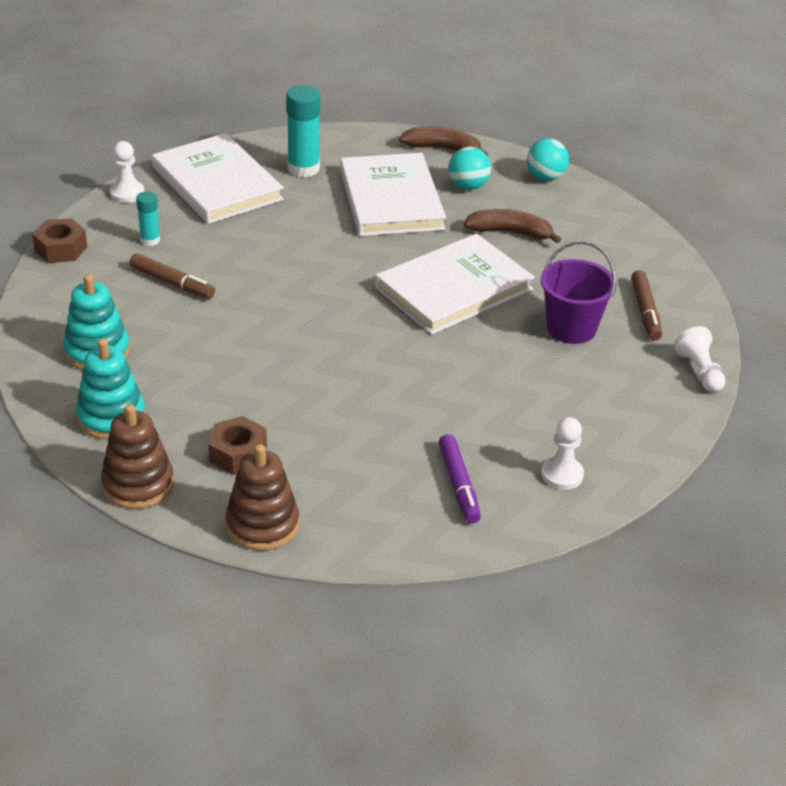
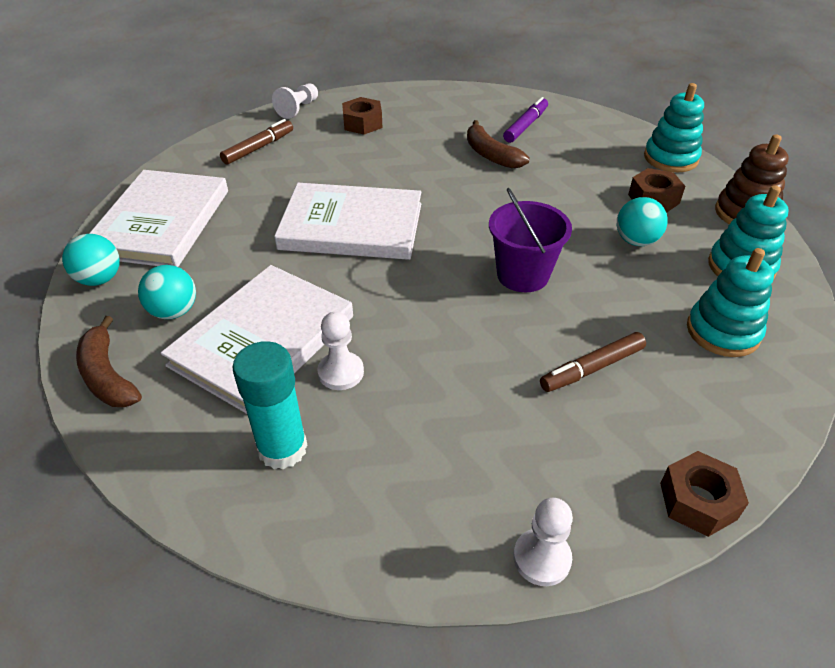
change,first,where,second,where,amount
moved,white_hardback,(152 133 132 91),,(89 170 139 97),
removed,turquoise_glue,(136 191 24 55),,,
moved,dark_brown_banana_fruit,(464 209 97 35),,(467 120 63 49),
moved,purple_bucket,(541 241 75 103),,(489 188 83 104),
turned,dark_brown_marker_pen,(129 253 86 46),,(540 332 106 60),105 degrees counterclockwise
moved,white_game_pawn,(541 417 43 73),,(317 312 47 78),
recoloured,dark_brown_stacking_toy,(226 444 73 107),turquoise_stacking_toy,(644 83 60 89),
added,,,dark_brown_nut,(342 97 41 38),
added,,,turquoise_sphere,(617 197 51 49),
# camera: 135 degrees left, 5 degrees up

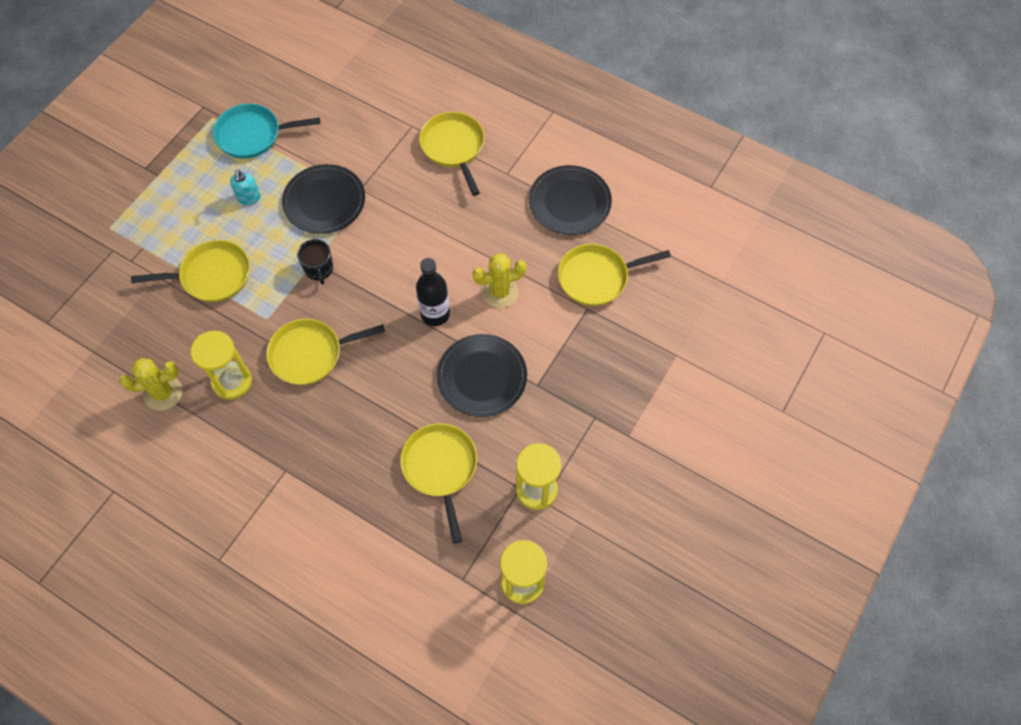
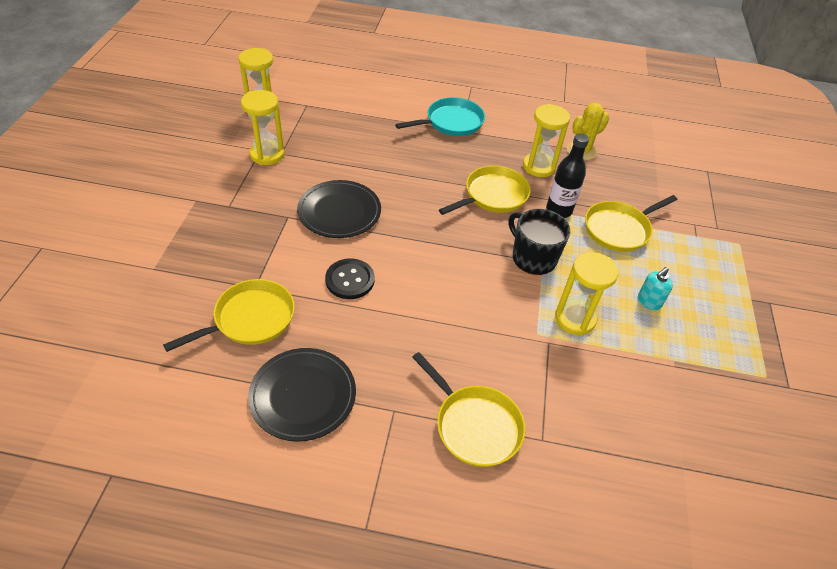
change,first,where,second,where,amount
moved,turquoise_frying_pan,(213 104 107 55),,(395 97 90 39),
replaced,black_flat_dish,(282 164 83 70),yellow_hourglass,(555 252 63 83),
turned,turquoise_soap_pump,(230 169 31 36),,(638 267 35 43),105 degrees counterclockwise
resized,black_coffee_mug,(297 239 36 46),,(509 209 61 66),x1.54
replaced,yellow_saguaro_cactus,(472 253 55 55),black_button,(325 258 50 41),
moved,black_bottle,(416 258 34 68),,(546 133 43 85),
removed,yellow_frying_pan,(400 423 77 120),,,
# camera: 155 degrees right, 15 degrees down

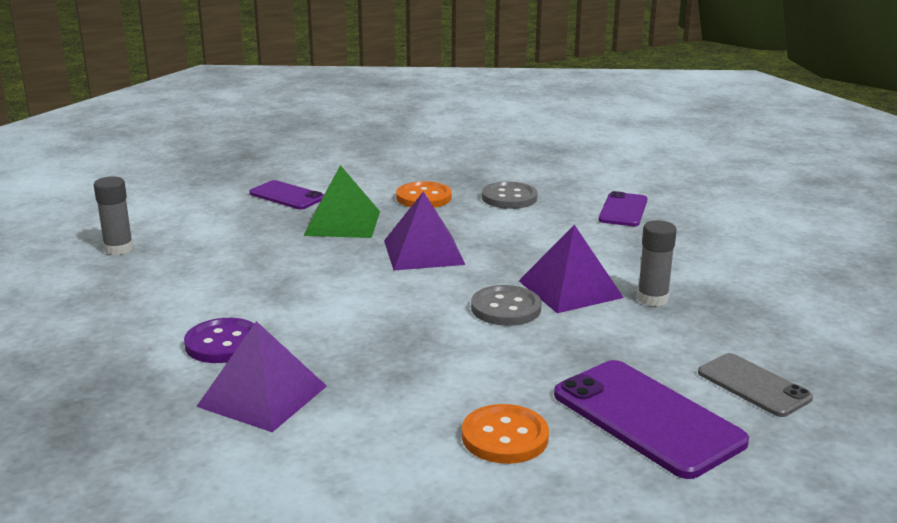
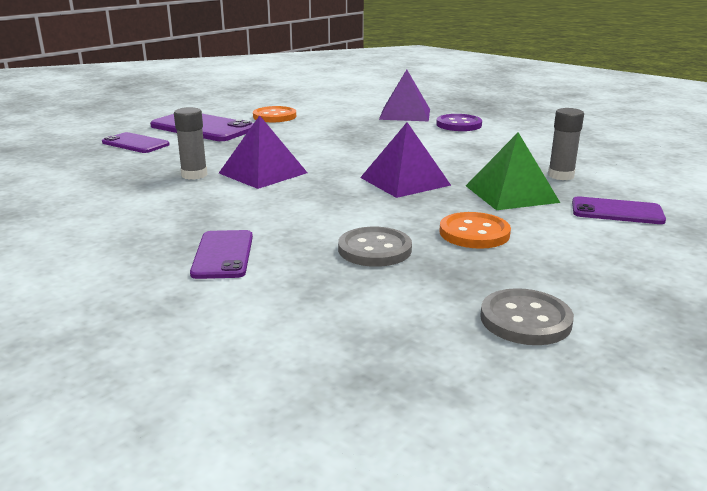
change,first,where,second,where,amount
moved,grey_glue,(94 176 40 79),,(548 108 36 72),
moved,grey_button,(471 285 71 41),,(480 288 94 57),
recoloured,grey_mobile_phone,(698 353 115 64),purple_mobile_phone,(102 132 68 21),
# camera: 160 degrees right, 0 degrees up

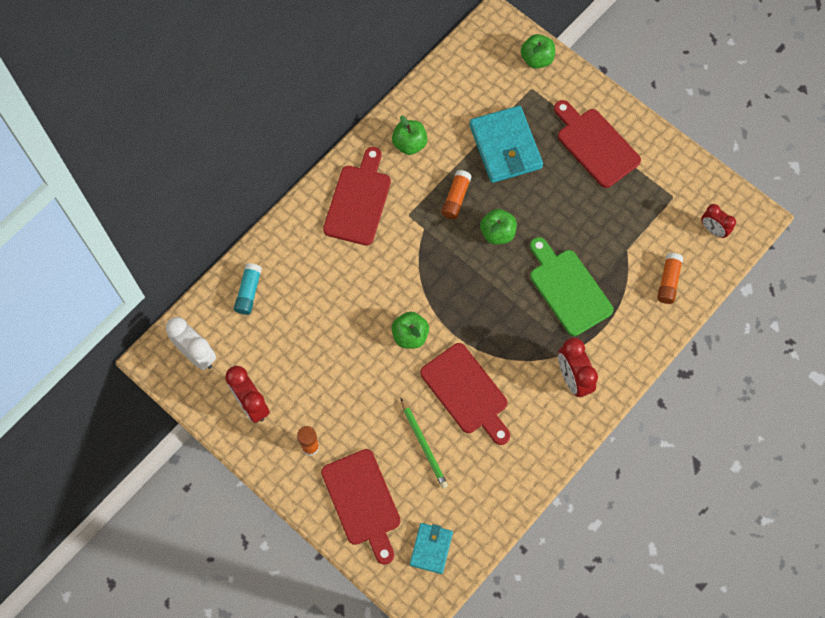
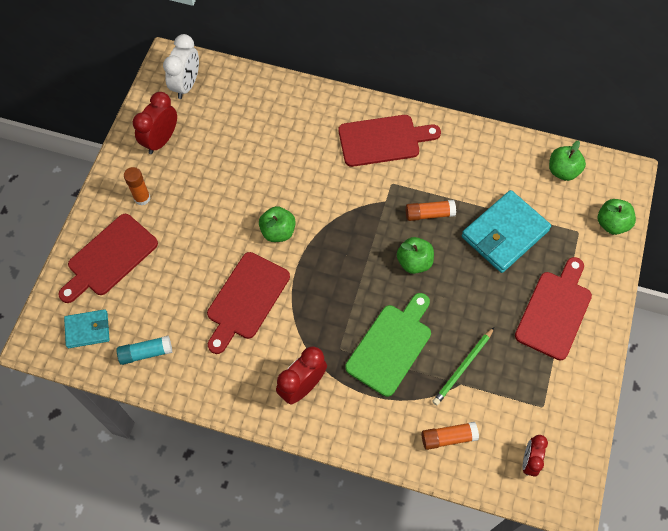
change,first,where,second,where,amount
moved,emerald_apple_fruit,(392 116 36 39),,(549 140 37 41),
moved,turquoise_glue,(234 263 28 52),,(117 335 55 30),
moved,emerald_lead_pencil,(401 398 47 90),,(432 327 62 78),
# camera: 65 degrees right, 5 degrees down

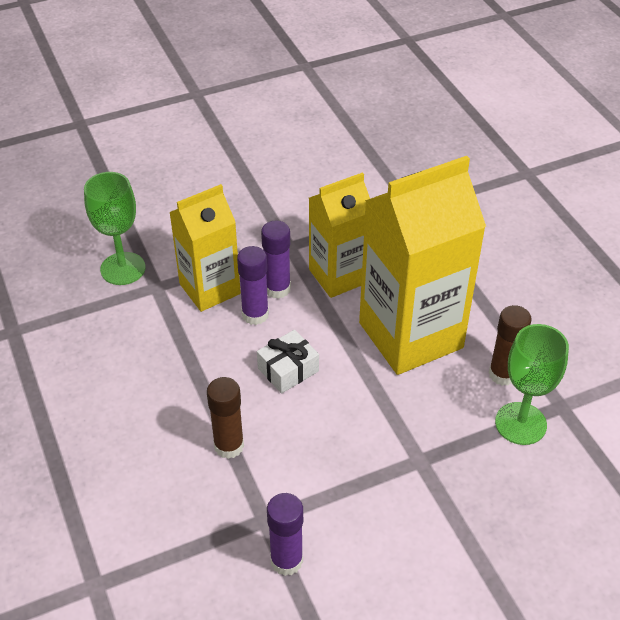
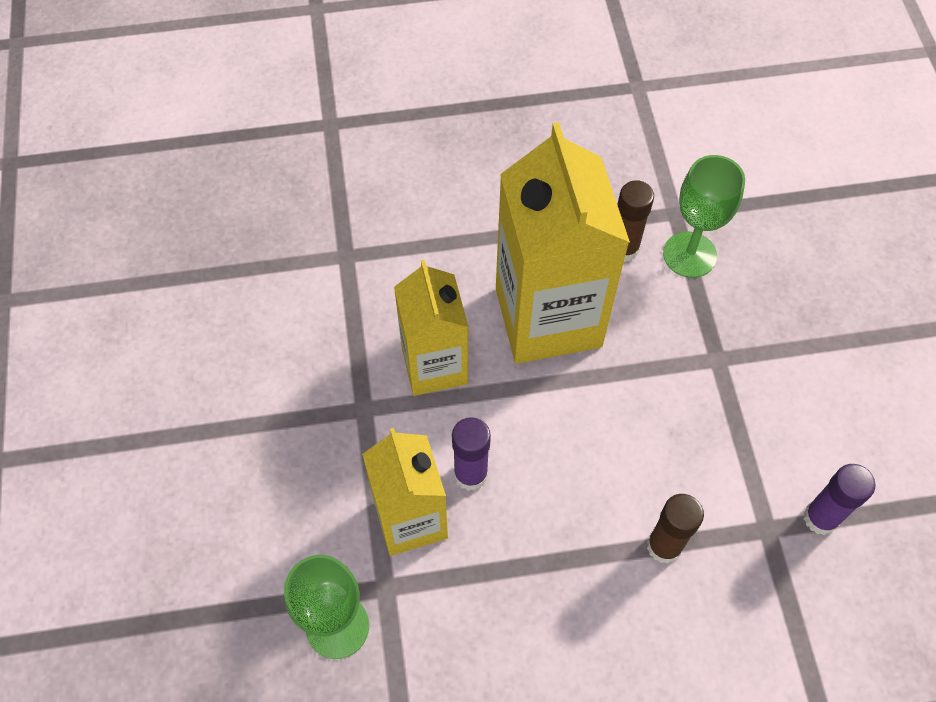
change,first,where,second,where,amount
removed,purple_glue,(261 221 30 78),,,
removed,white_gift,(257 330 62 64),,,
# camera: 75 degrees left, 15 degrees up

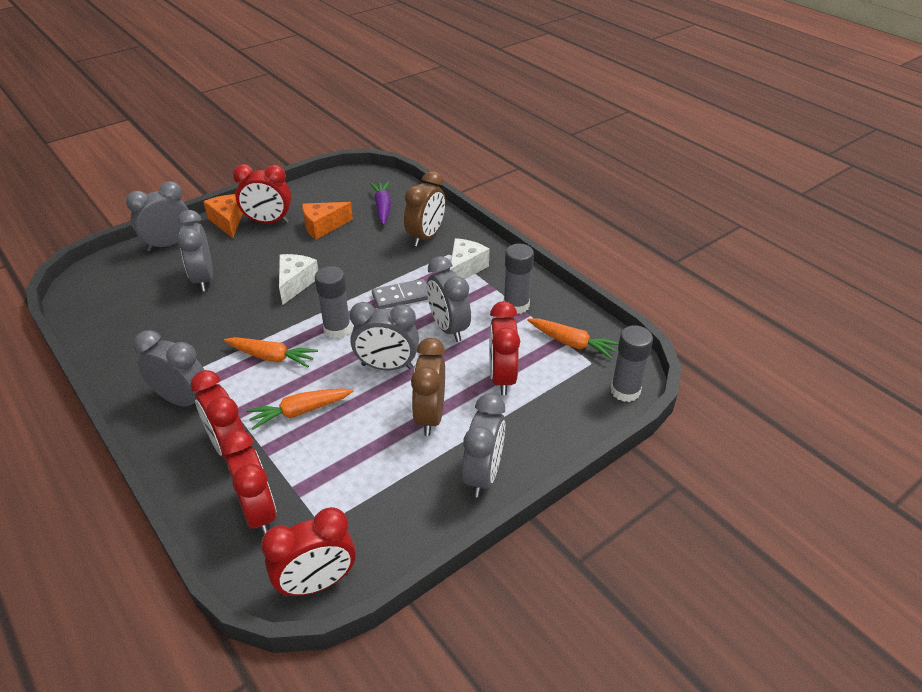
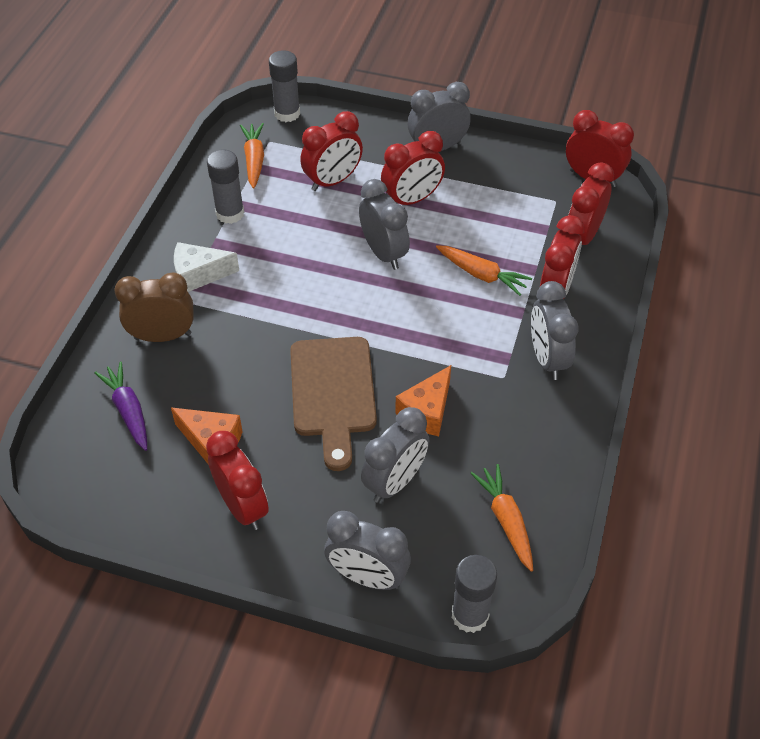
change,first,where,second,where,amount
turned,purple_root_vegetable,(370 181 21 44),,(94 362 53 89),105 degrees clockwise
moved,orange-coloured_cheese,(203 194 40 44),,(395 365 56 71),
replaced,white_cheese,(279 254 39 51),dark_brown_chopping_board,(290 337 87 134),
removed,grey_bedside_clock,(427 256 44 86),,,
moved,grey_glue,(315 266 36 73),,(452 555 45 78),
removed,grey_domino_piece,(372 279 56 30),,,
moved,orange-coloured_root_vegetable,(224 337 94 31),,(470 464 63 108),
recoloured,dark_brown_bedside_clock,(411 338 34 98),scarlet_bedside_clock,(381 131 64 74),
# camera: 125 degrees left, 10 degrees up

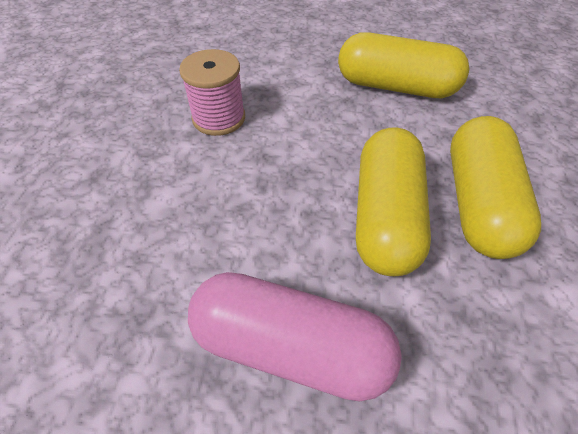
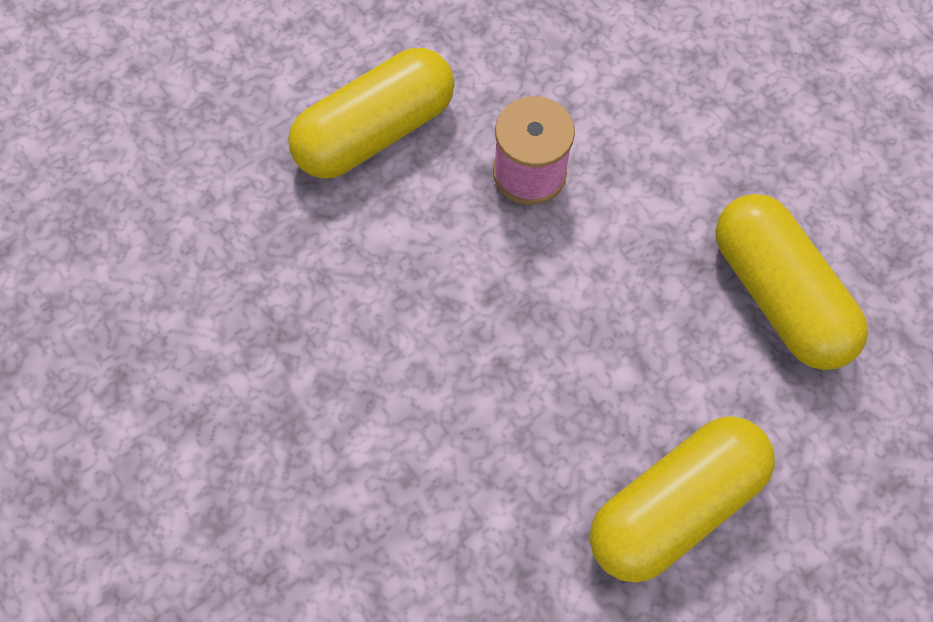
change,first,where,second,where,amount
moved,yellow_capsule,(356 128 75 148),,(288 48 167 131),
removed,pink_capsule,(188 272 214 129),,,
# camera: 45 degrees right, 15 degrees up

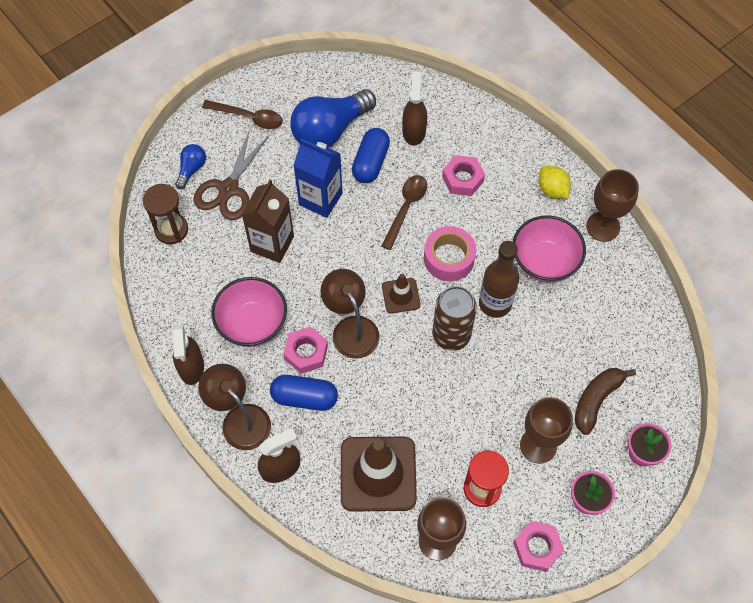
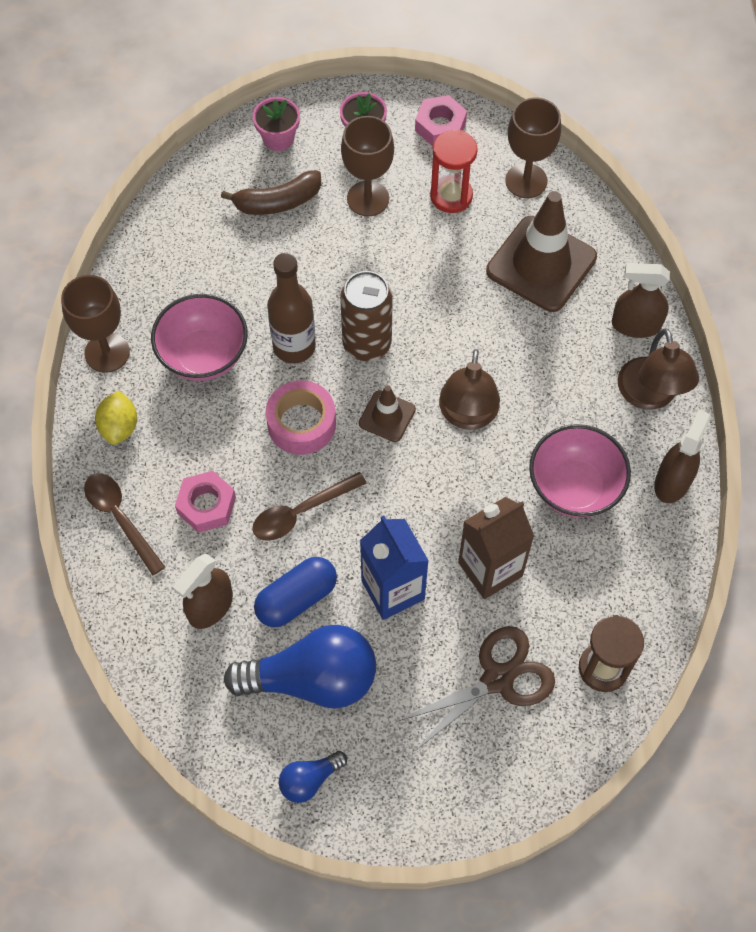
change,first,where,second,where,amount
moved,dark_brown_tablespoon,(202 100 81 29),,(84 473 81 103),
moved,royal_blue_lightbulb,(175 144 31 45),,(279 751 68 52),
removed,pink_nut,(283 327 45 47),,,
removed,royal_blue_capsule,(270 375 68 36),,,
# camera: 145 degrees left, 0 degrees up

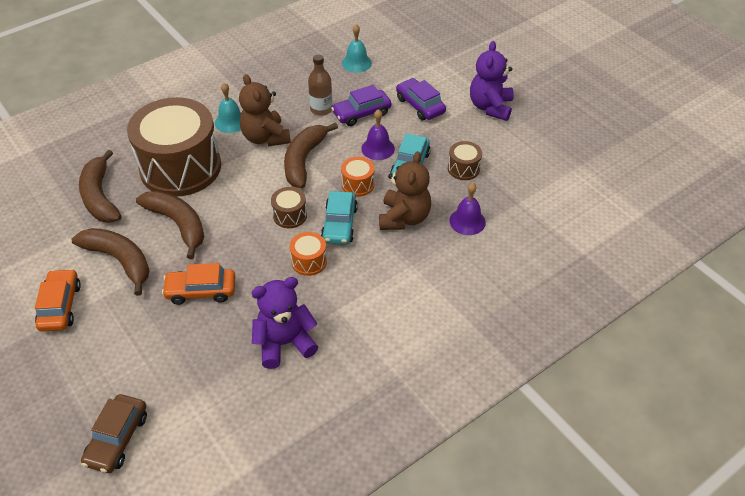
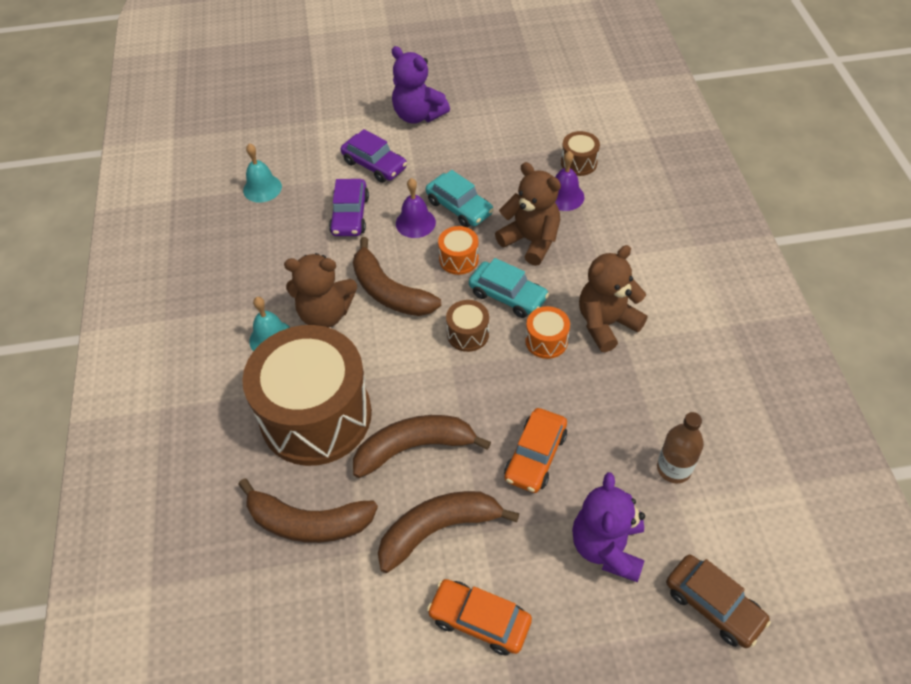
change,first,where,second,where,amount
moved,dark_brown_bottle,(308 54 25 62),,(657 412 47 72),
turned,purple_car,(396 78 50 42),,(341 129 66 54),135 degrees counterclockwise
moved,dark_brown_snare_drum,(448 141 34 39),,(561 131 39 45),
moved,purple_teddy,(251 277 67 92),,(572 472 73 110),
added,,,dark_brown_teddy,(579 245 68 107),
# camera: 60 degrees left, 5 degrees up

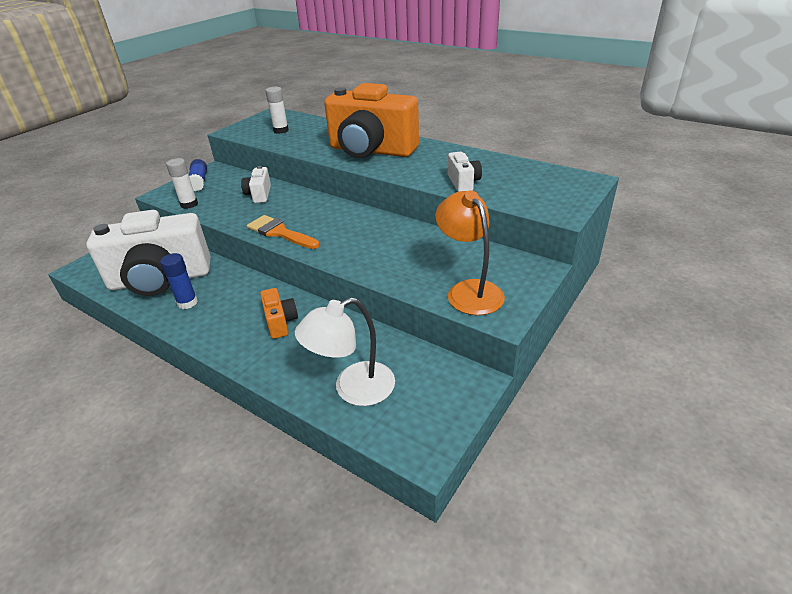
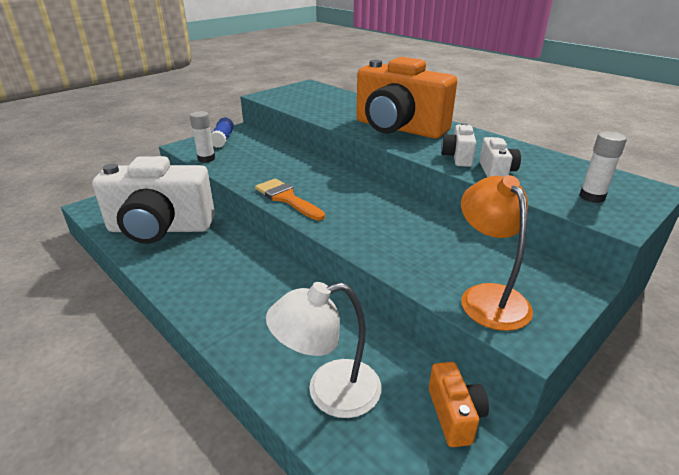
change,first,where,second,where,amount
moved,white_glue,(265 87 24 47),,(579 131 48 72),
moved,white_camera,(241 166 30 37),,(441 123 35 44),
removed,royal_blue_glue,(160 253 38 56),,,
moved,orange-coloured_camera,(260 288 38 51),,(429 362 60 85),
# camera: 10 degrees right, 5 degrees down

